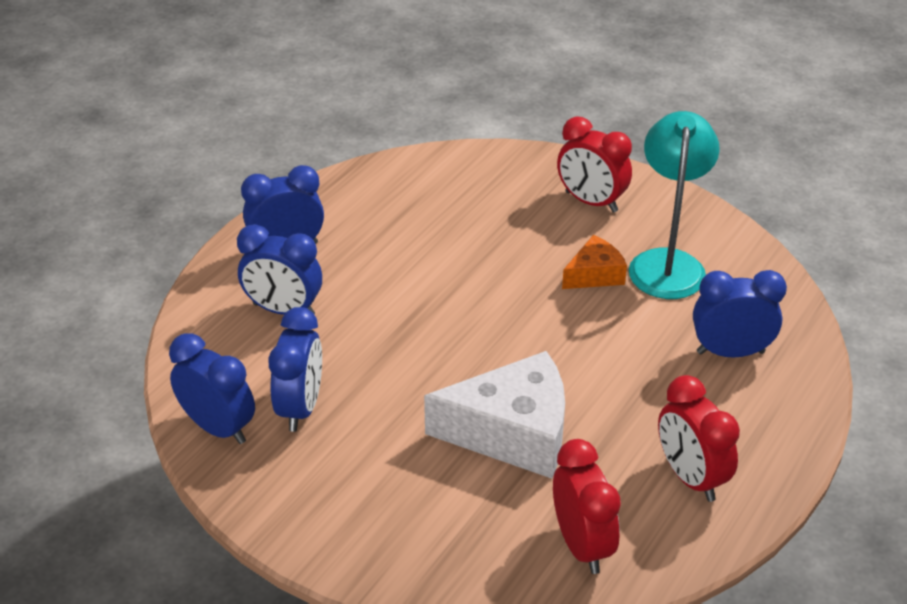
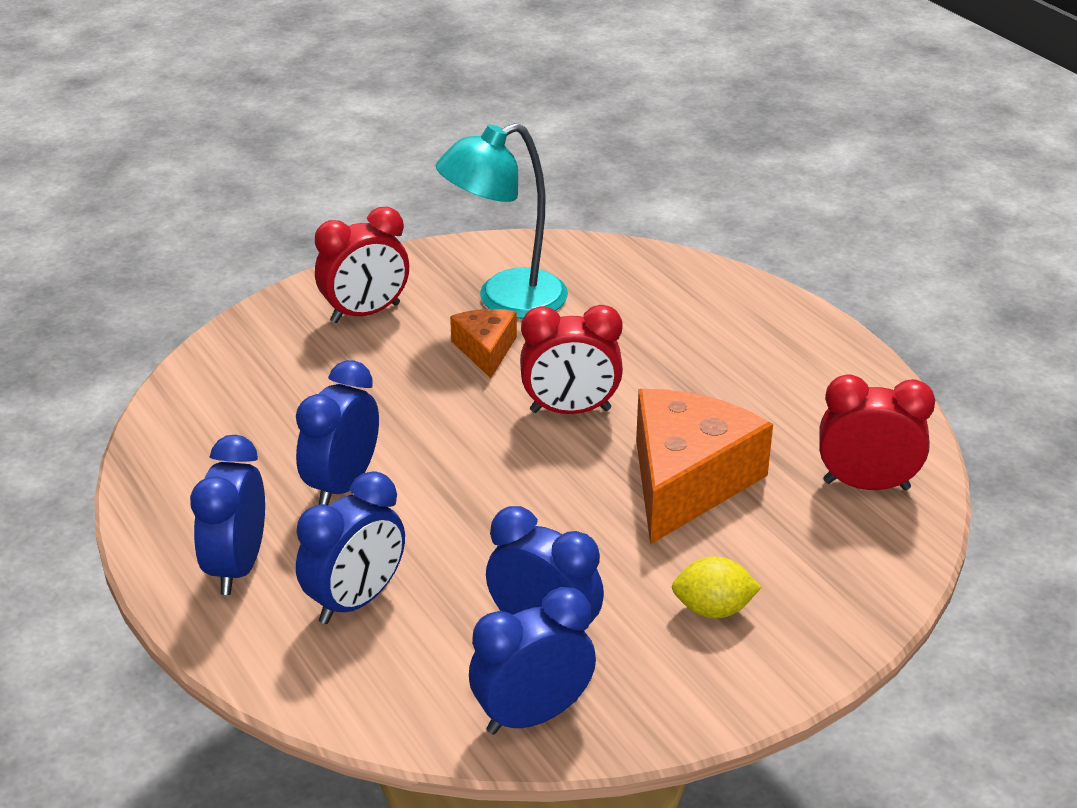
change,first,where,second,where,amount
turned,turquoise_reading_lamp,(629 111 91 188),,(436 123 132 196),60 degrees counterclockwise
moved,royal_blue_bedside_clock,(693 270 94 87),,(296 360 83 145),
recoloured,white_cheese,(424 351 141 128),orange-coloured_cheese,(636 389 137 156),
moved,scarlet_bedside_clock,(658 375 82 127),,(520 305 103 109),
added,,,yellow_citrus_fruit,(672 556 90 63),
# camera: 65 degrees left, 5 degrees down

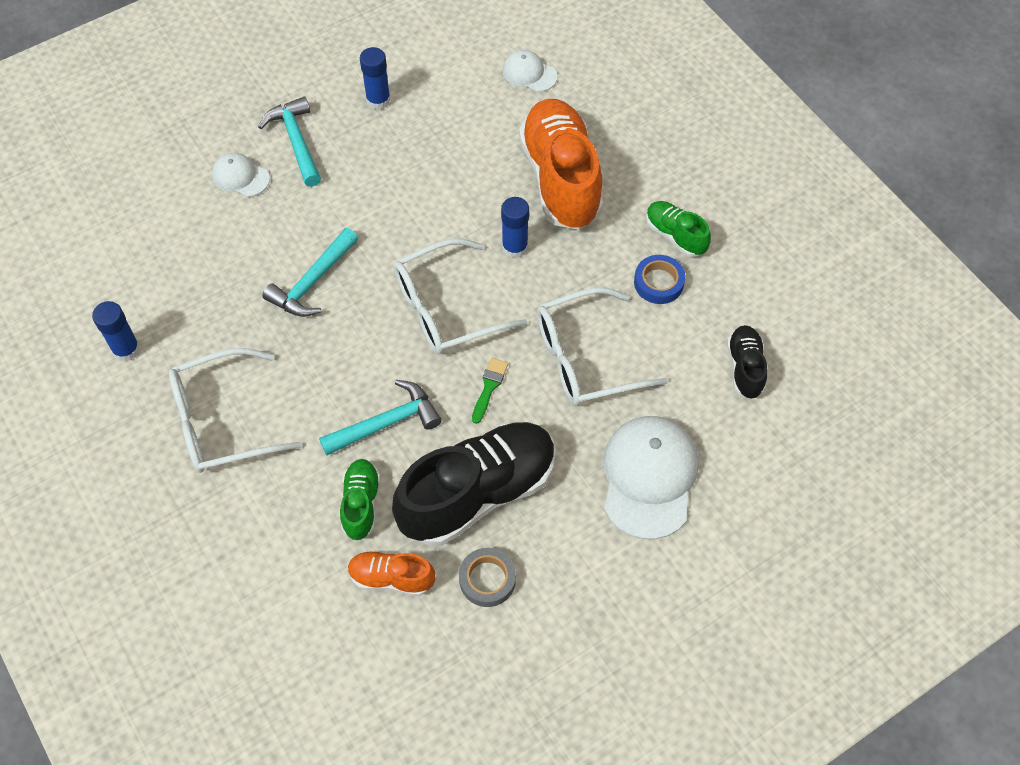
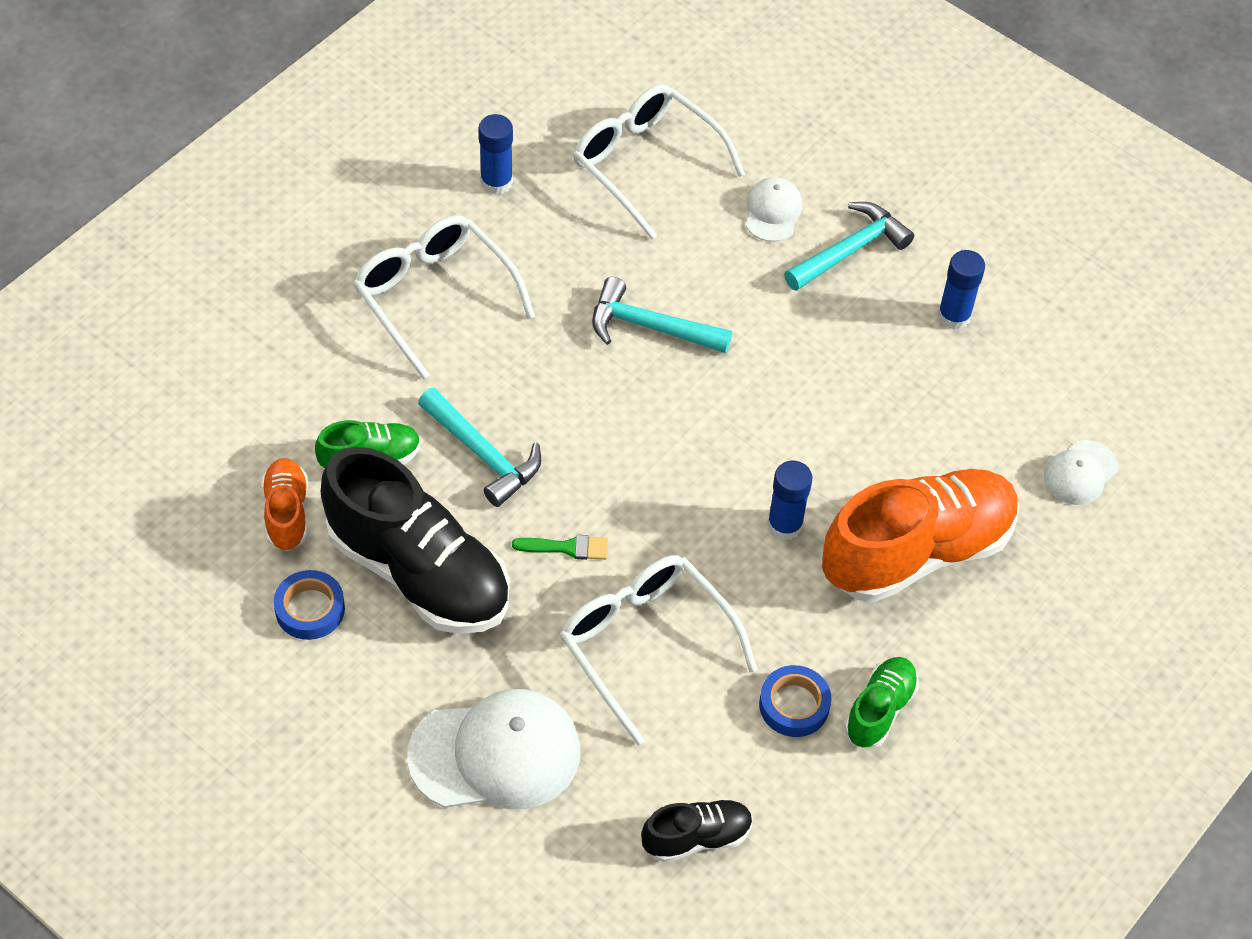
change,first,where,second,where,amount
turned,white_peaked_cap,(503 50 54 42),,(1044 440 74 65),150 degrees counterclockwise
moved,white_eyeglasses,(394 238 134 116),,(574 84 171 155),
recoloured,grey_sticky_tape,(459 548 57 59),royal_blue_sticky_tape,(274 570 71 70),
# camera: 70 degrees right, 5 degrees down

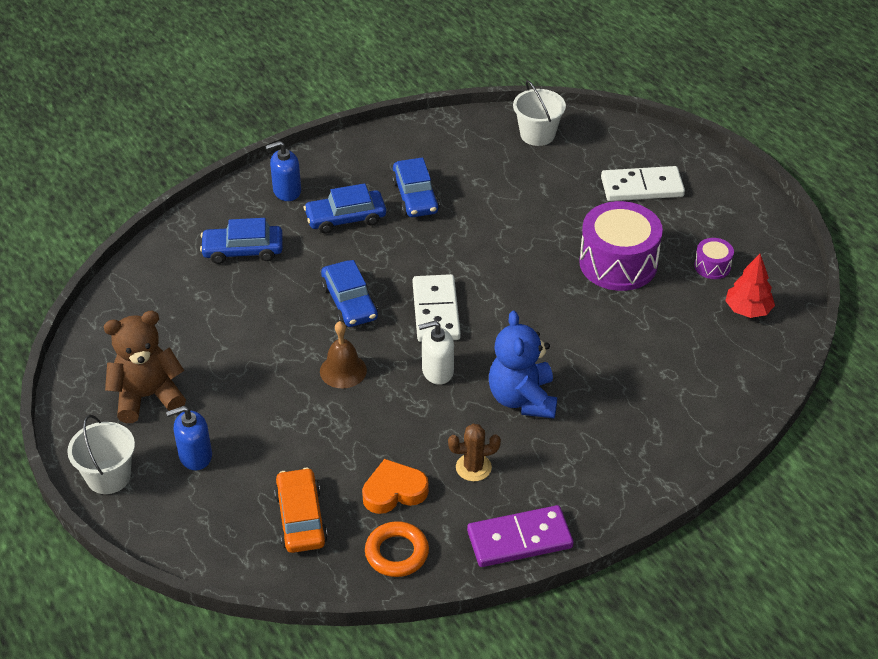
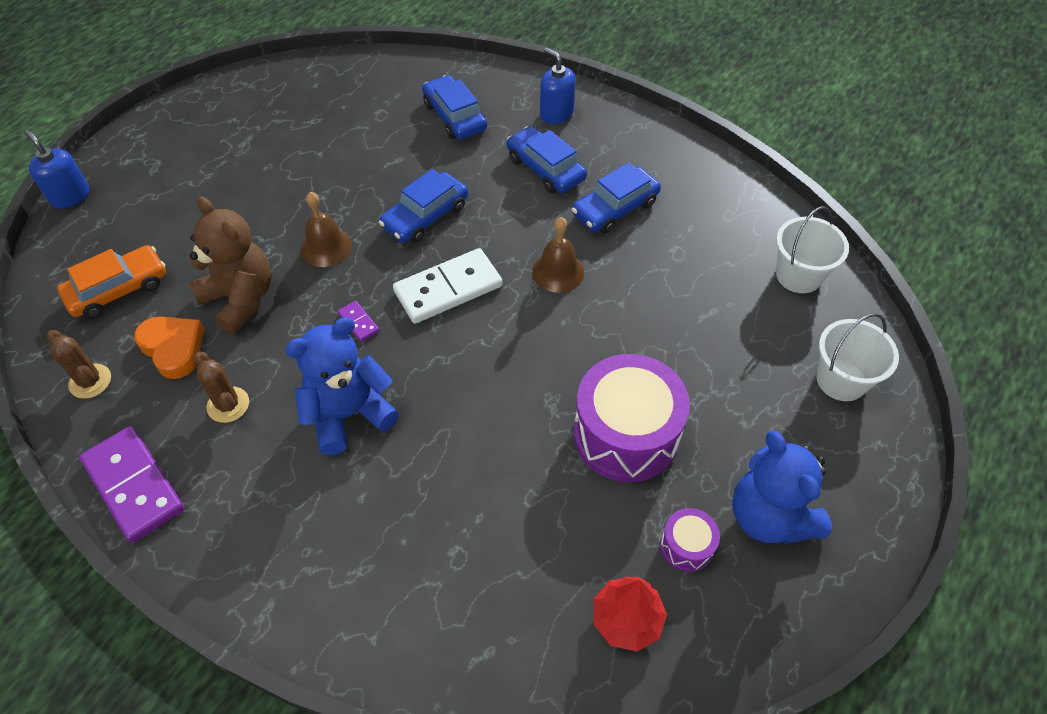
change,first,where,second,where,amount
removed,white_domino_piece,(601 166 84 35),,,
moved,dark_brown_teddy,(104 311 82 112),,(189 197 83 137),
replaced,white_soap_pump,(418 321 36 64),purple_domino_piece,(337 301 42 41),
moved,royal_blue_soap_pump,(166 406 46 64),,(25 130 64 78),
moved,white_bucket,(67 415 68 79),,(816 313 83 88),
replaced,orange-coloured_ring,(365 521 64 56),dark_brown_saguaro_cactus,(47 330 64 69),
added,,,dark_brown_hand_bell,(532 217 52 76),
added,,,royal_blue_teddy,(732 430 101 114),
# camera: 65 degrees right, 10 degrees up

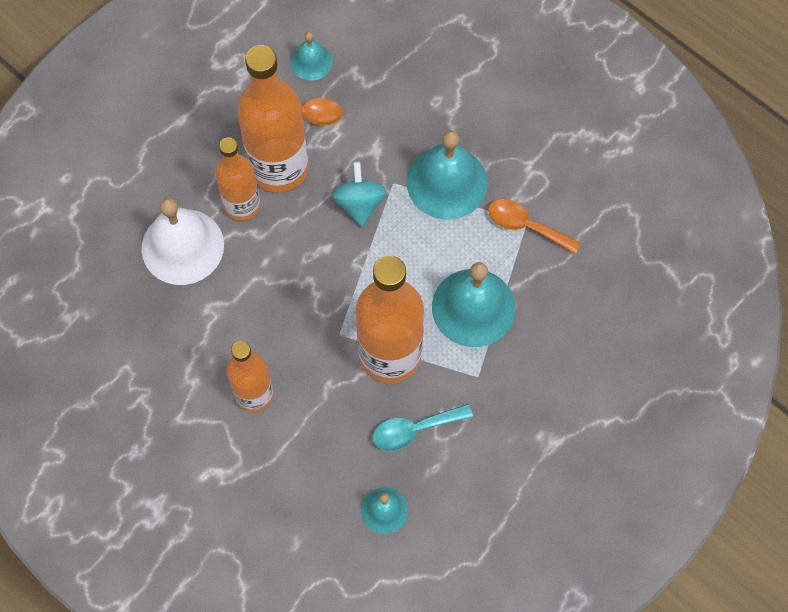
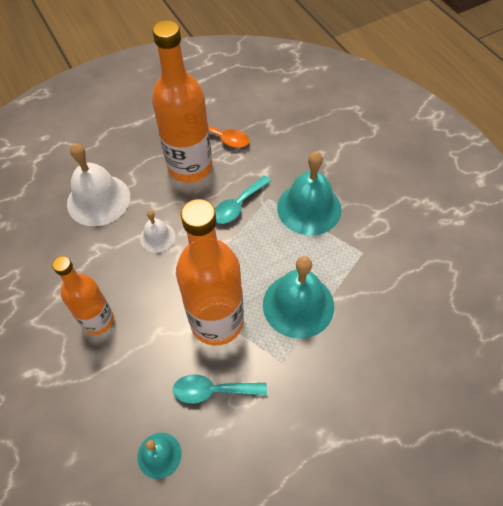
change,first,where,second,where,amount
removed,turquoise_hand_bell,(291 32 42 49),,,
removed,orange-coloured_bottle,(215 137 45 84),,,
replaced,turquoise_whirligig,(332 162 55 65),turquoise_tablespoon,(215 176 56 48),
removed,orange-coloured_tablespoon,(488 199 93 55),,,
added,,,white_hand_bell,(140 210 35 43),
# camera: 20 degrees right, 10 degrees down

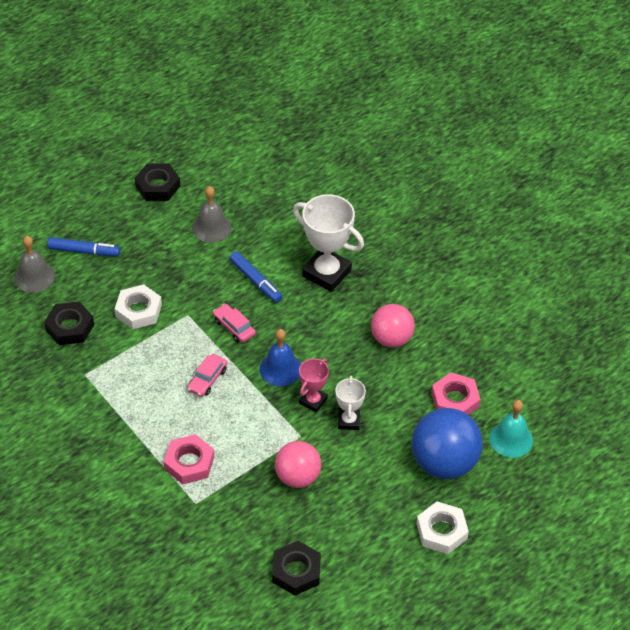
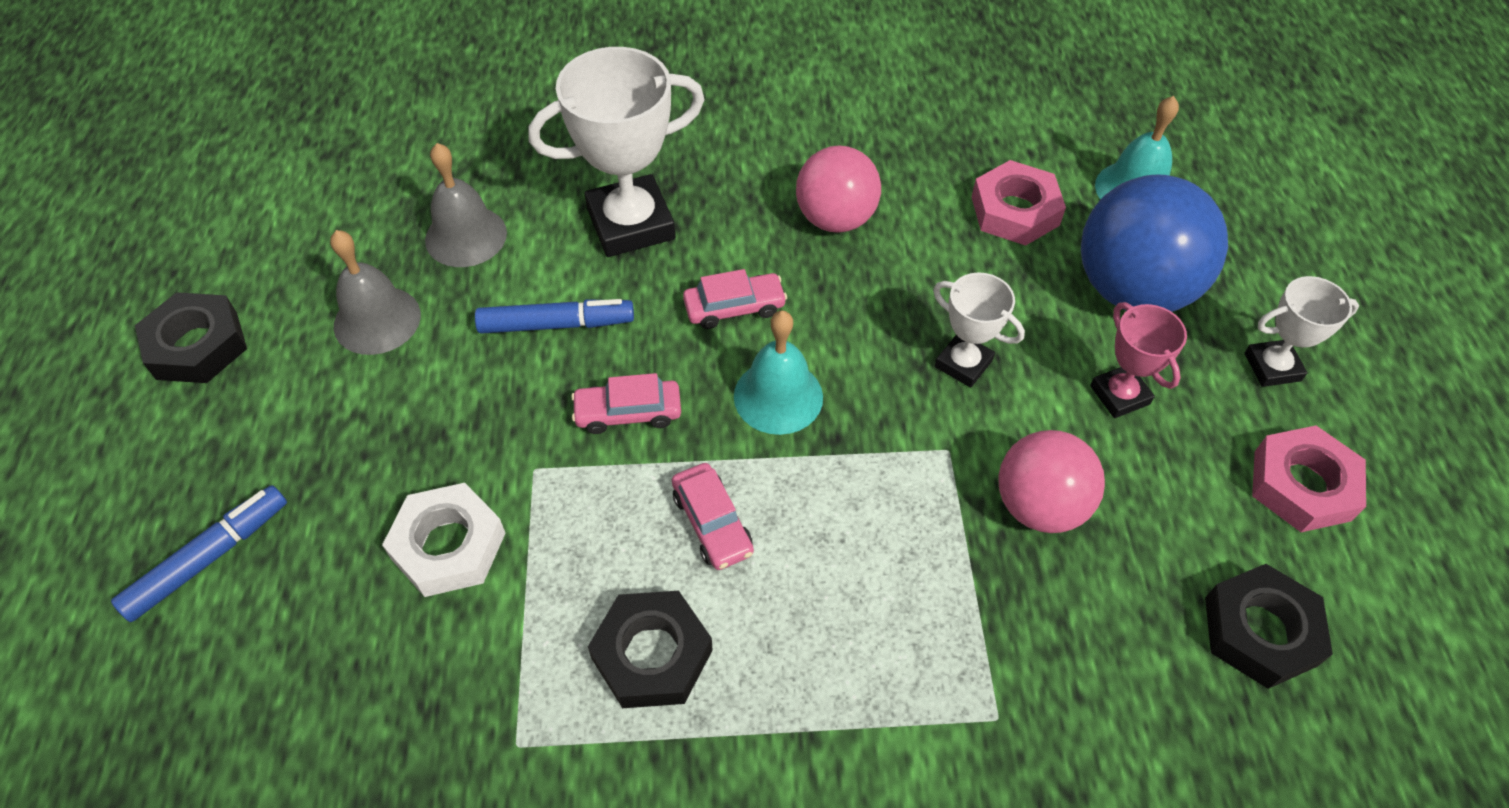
change,first,where,second,where,amount
moved,grey_hand_bell,(14 236 41 57),,(425 143 82 124),
moved,black_nut,(44 302 50 43),,(588 591 125 117),
recoloured,royal_blue_hand_bell,(260 329 41 57),turquoise_hand_bell,(734 310 89 125),
moved,pink_award_cup,(299 358 30 55),,(1090 302 97 116),
moved,pink_nut,(164 434 50 50),,(1252 426 114 106),
replaced,white_nut,(416 502 53 52),white_award_cup,(1244 276 115 111),
added,,,pink_car,(683 269 104 60),
# camera: 55 degrees left, 5 degrees up

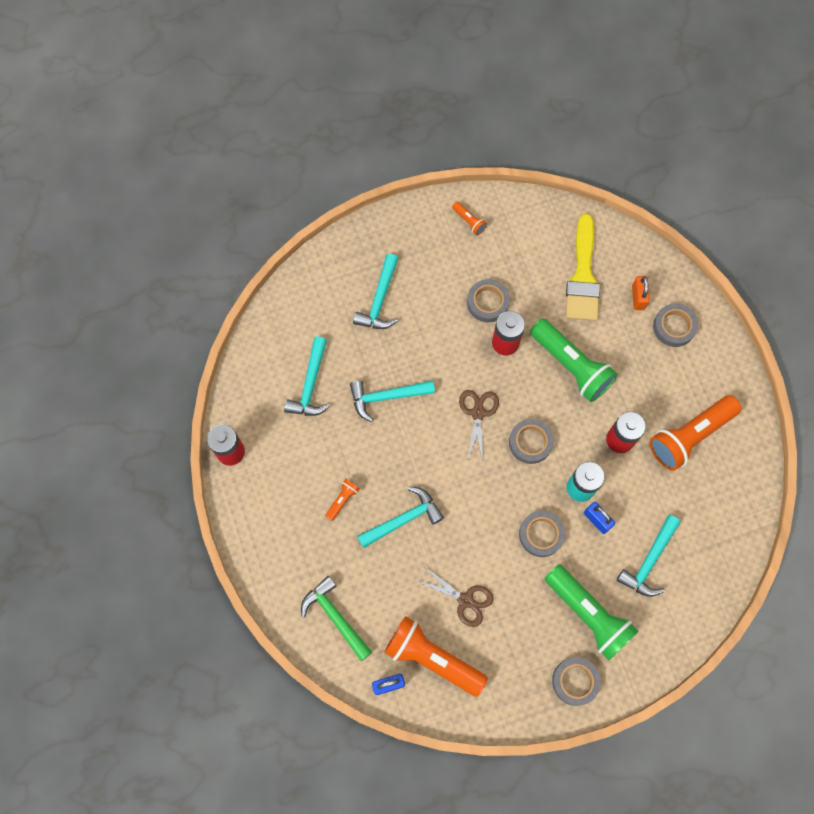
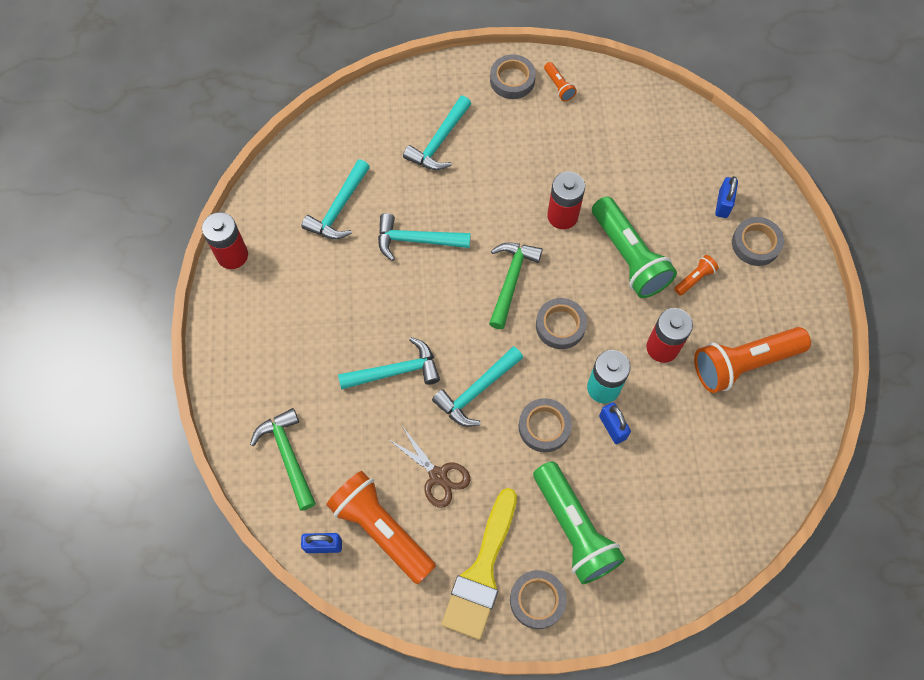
change,first,where,second,where,amount
moved,yellow_paint_brush,(566 214 34 107),,(442 488 75 152),
recoloured,orange-coloured_small_lock,(632 276 18 34),royal_blue_small_lock,(715 176 23 42),
moved,grey_sticky_tape,(467 279 43 43),,(490 54 46 45),
replaced,dark_brown_shears,(459 390 40 71),emerald_claw_hammer,(489 242 54 87),
moved,orange-coloured_torch,(325 479 35 42),,(674 255 45 41),
moved,turquoise_claw_hammer,(617 515 64 82),,(432 346 91 81),
# camera: 15 degrees right, 5 degrees down

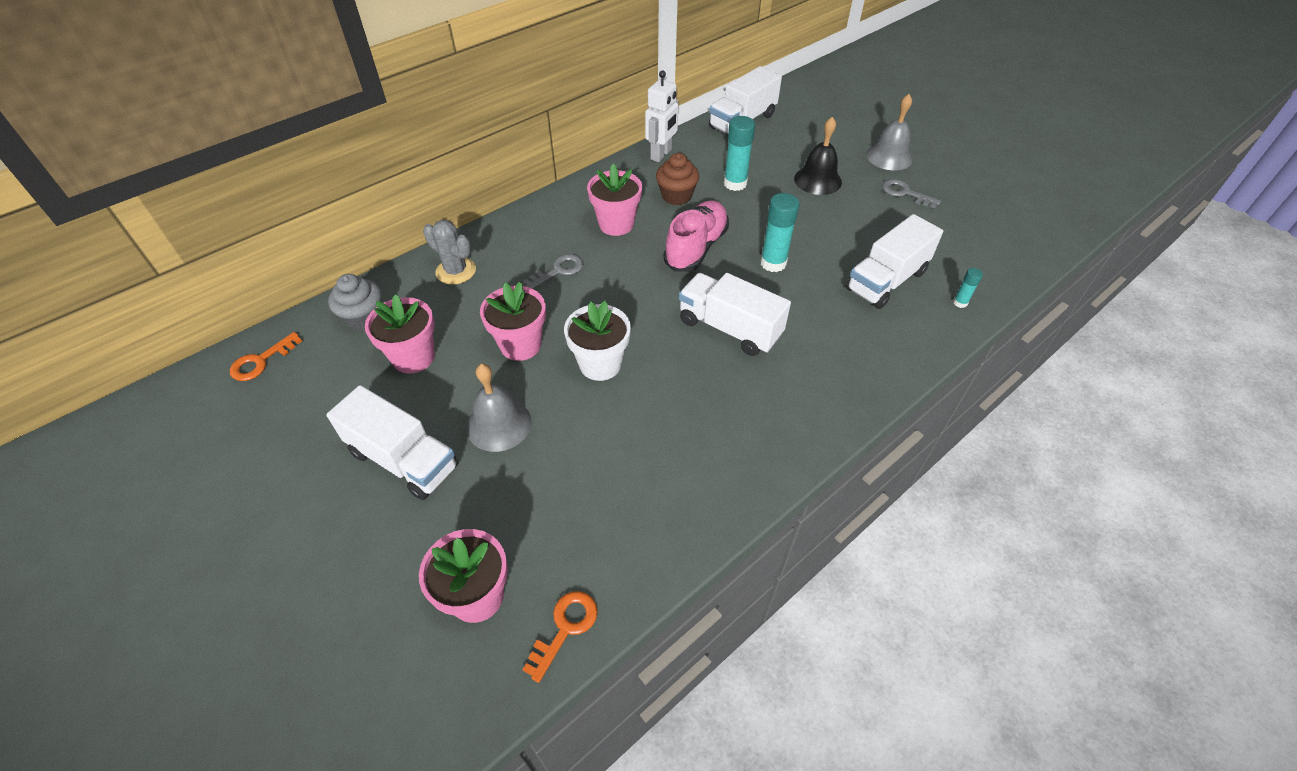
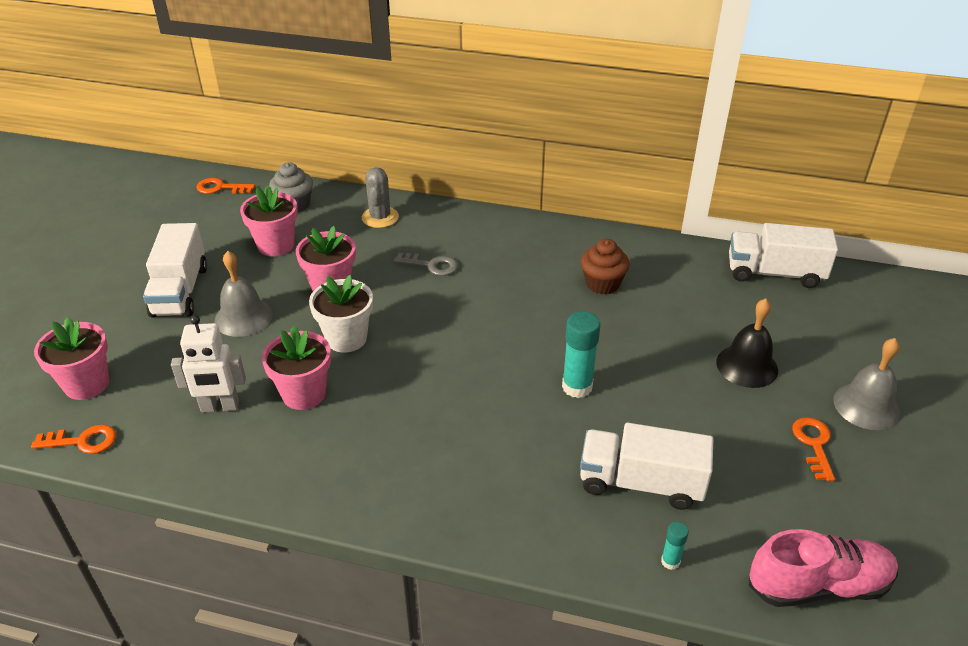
change,first,where,second,where,amount
moved,white_robot_figure,(645 71 33 91),,(171 315 75 97),
removed,turquoise_glue,(724 116 31 75),,,
moved,pink_plant_pot,(587 163 55 73),,(262 326 69 84),
recoloured,grey_latchkey,(882 179 59 29),orange-coloured_latchkey,(792 417 43 64),
moved,pink_shoe,(663 200 66 72),,(749 529 149 78),
removed,white_truck,(679 273 112 83),,,
# camera: 55 degrees right, 10 degrees down

